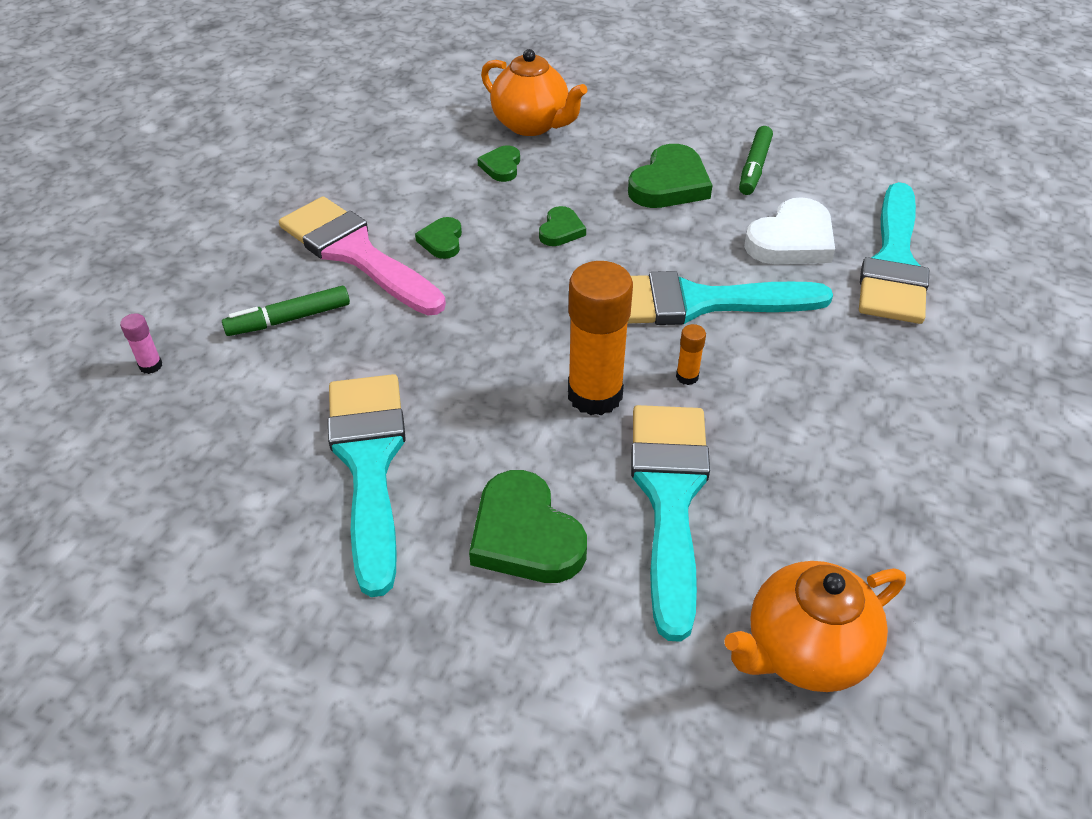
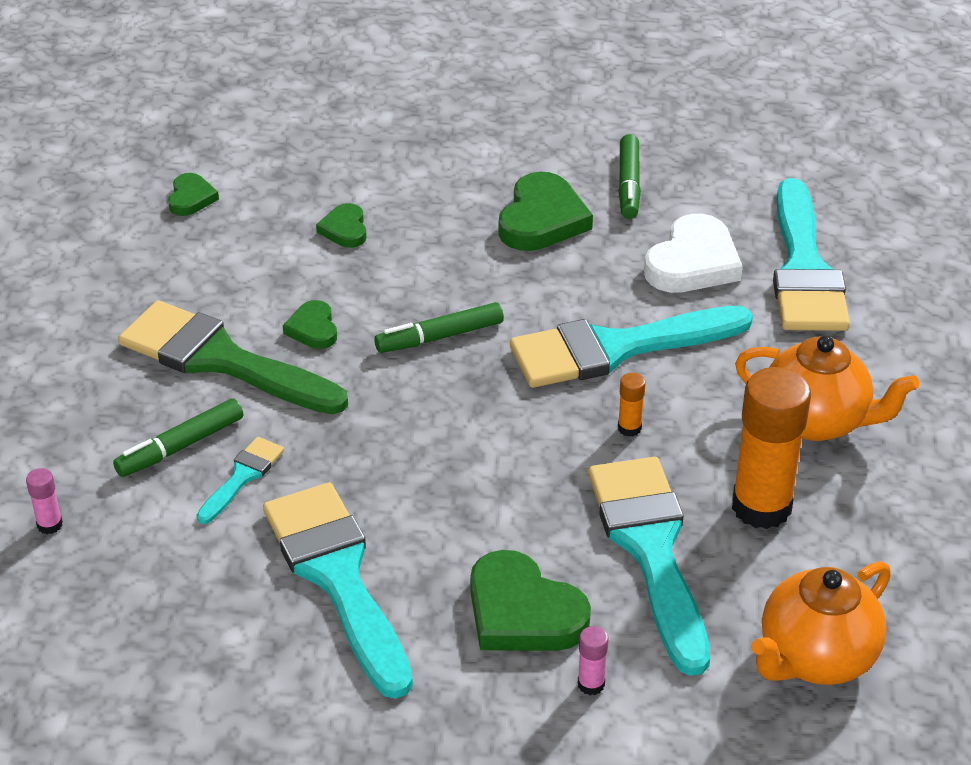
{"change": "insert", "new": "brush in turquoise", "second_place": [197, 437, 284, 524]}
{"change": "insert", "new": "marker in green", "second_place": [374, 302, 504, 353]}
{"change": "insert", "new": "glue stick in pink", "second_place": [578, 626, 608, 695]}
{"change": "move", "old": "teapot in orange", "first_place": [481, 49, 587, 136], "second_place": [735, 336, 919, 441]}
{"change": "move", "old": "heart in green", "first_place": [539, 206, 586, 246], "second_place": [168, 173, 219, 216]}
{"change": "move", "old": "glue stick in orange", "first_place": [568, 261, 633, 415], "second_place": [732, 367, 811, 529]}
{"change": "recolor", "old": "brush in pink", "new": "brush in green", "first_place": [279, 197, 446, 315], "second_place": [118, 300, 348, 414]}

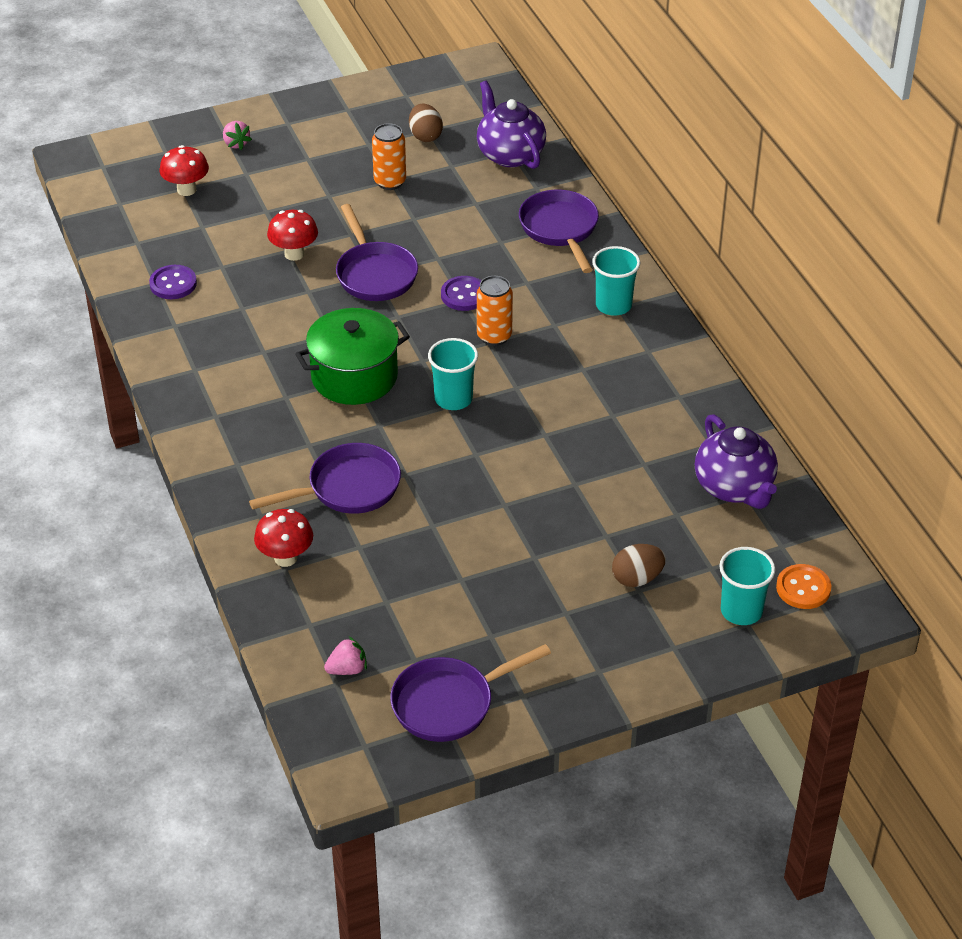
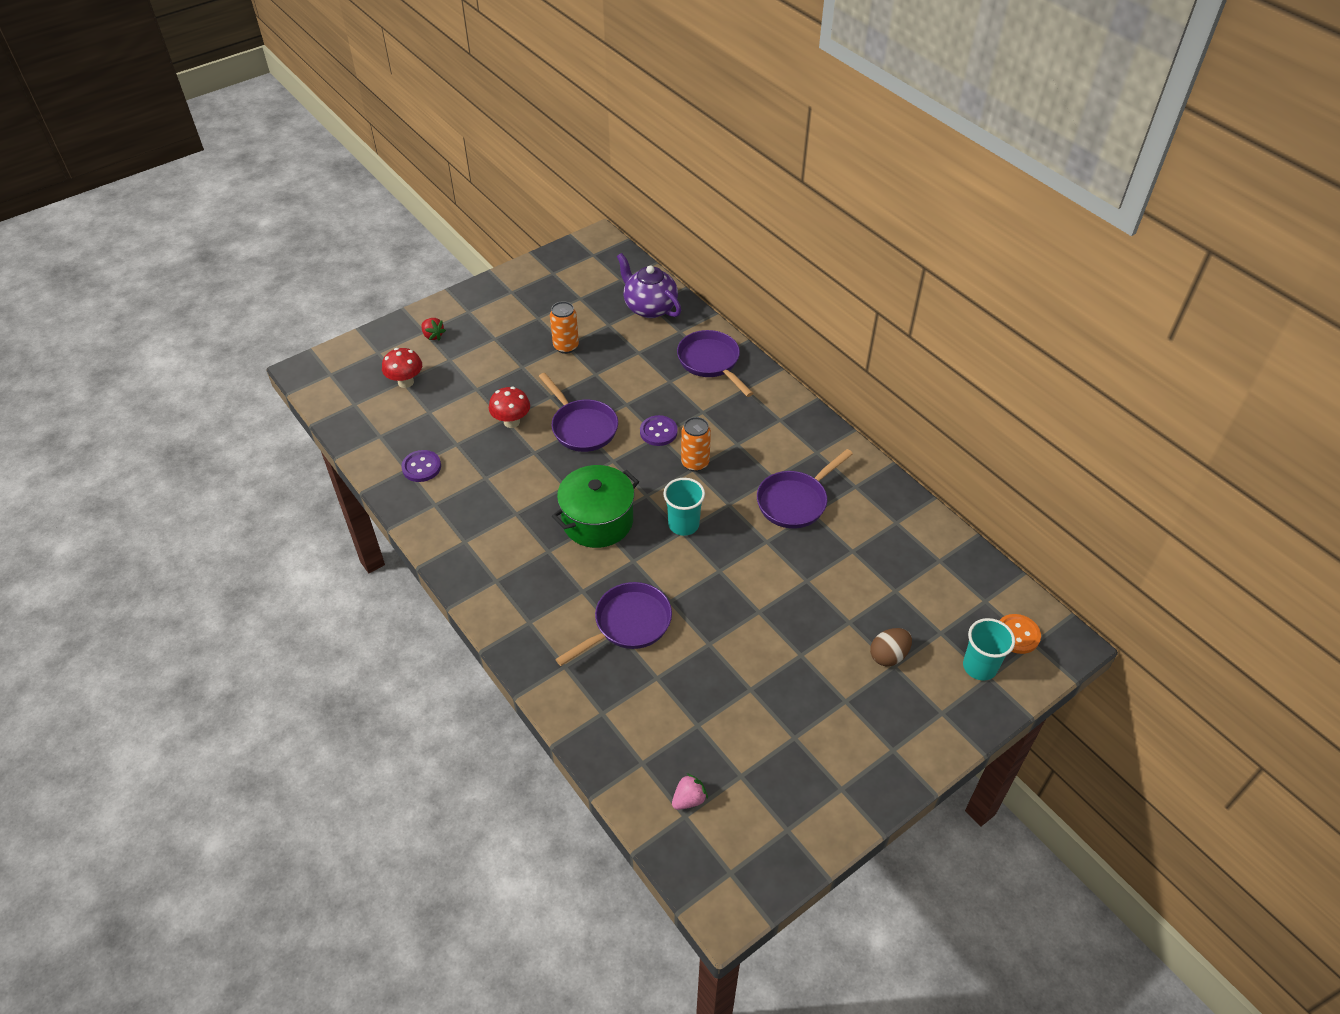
{"change": "delete", "old": "mushroom in red", "first_place": [254, 509, 313, 567]}
{"change": "delete", "old": "egg in brown", "first_place": [409, 104, 443, 142]}
{"change": "delete", "old": "cup in turquoise", "first_place": [592, 246, 640, 316]}
{"change": "delete", "old": "teapot in purple", "first_place": [695, 414, 778, 509]}
{"change": "move", "old": "pan in purple", "first_place": [390, 644, 551, 742], "second_place": [757, 449, 853, 529]}
{"change": "recolor", "old": "strawberry in pink", "new": "strawberry in red", "first_place": [223, 121, 252, 150], "second_place": [421, 318, 446, 340]}

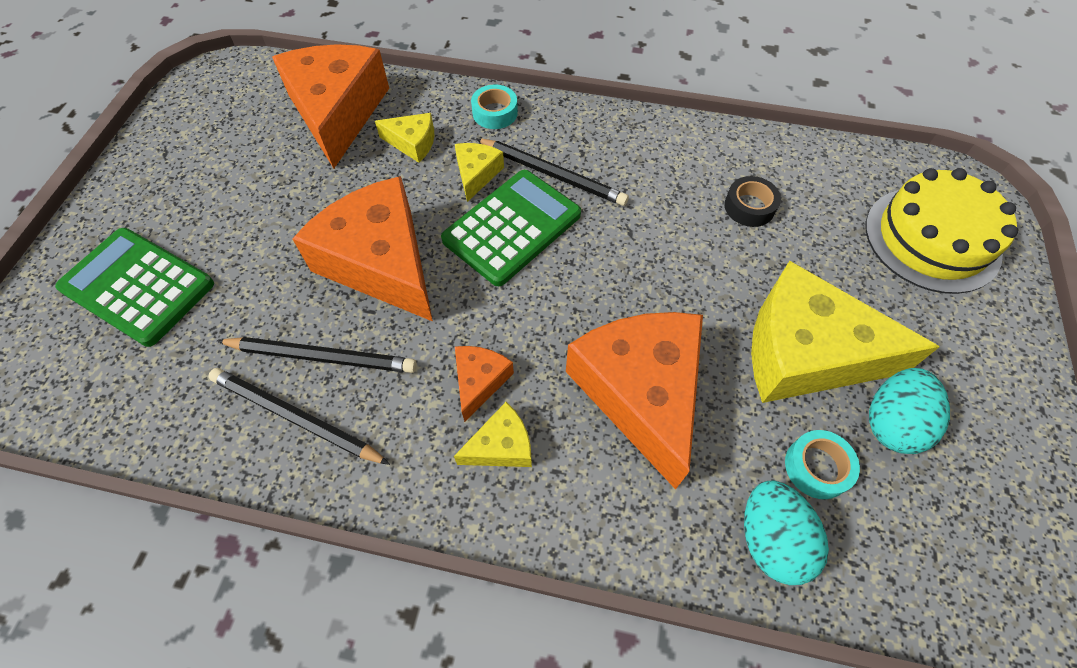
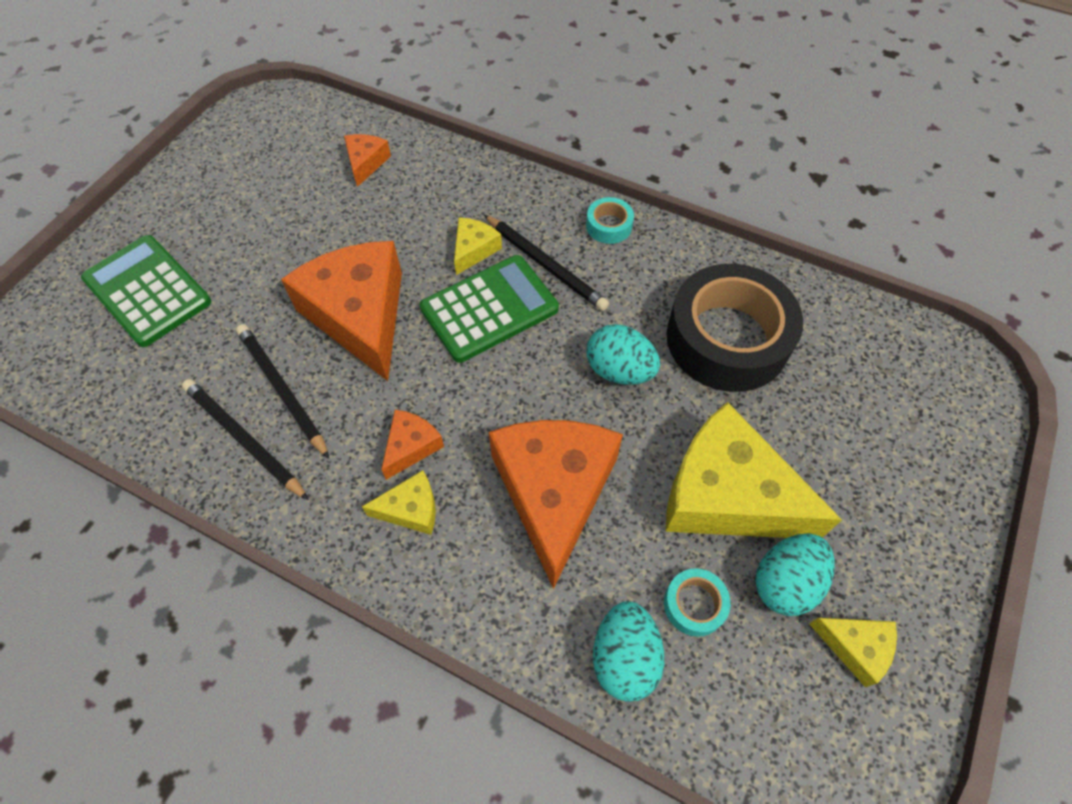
{"change": "delete", "old": "cake in yellow", "first_place": [866, 168, 1018, 294]}
{"change": "insert", "new": "egg in turquoise", "second_place": [586, 324, 660, 385]}
{"change": "move", "old": "cheese in yellow", "first_place": [375, 113, 434, 163], "second_place": [809, 618, 897, 687]}
{"change": "move", "old": "tape in turquoise", "first_place": [471, 85, 518, 129], "second_place": [586, 197, 634, 244]}
{"change": "rotate", "old": "pencil in black", "first_place": [217, 337, 417, 373], "second_place": [236, 324, 329, 459], "degrees": -150}
{"change": "resize", "old": "cheese in orange", "first_place": [272, 44, 389, 168], "second_place": [344, 134, 391, 187], "factor": 0.45}
{"change": "resize", "old": "tape in black", "first_place": [724, 176, 781, 227], "second_place": [666, 264, 803, 392], "factor": 2.4}

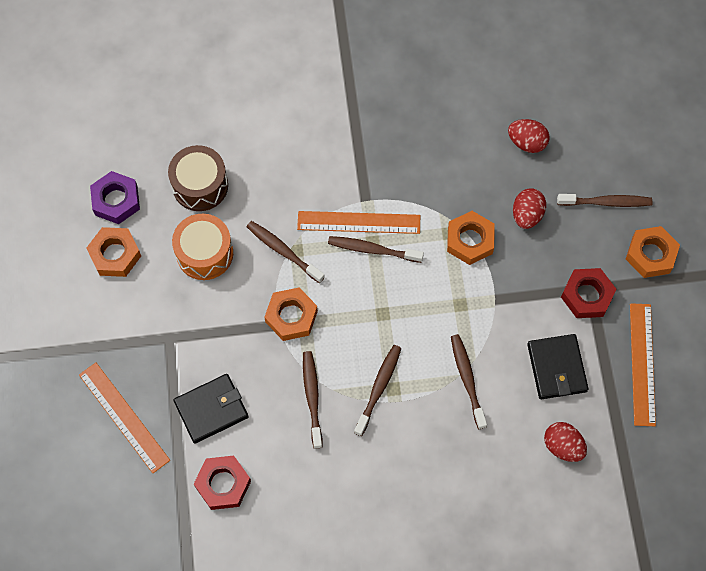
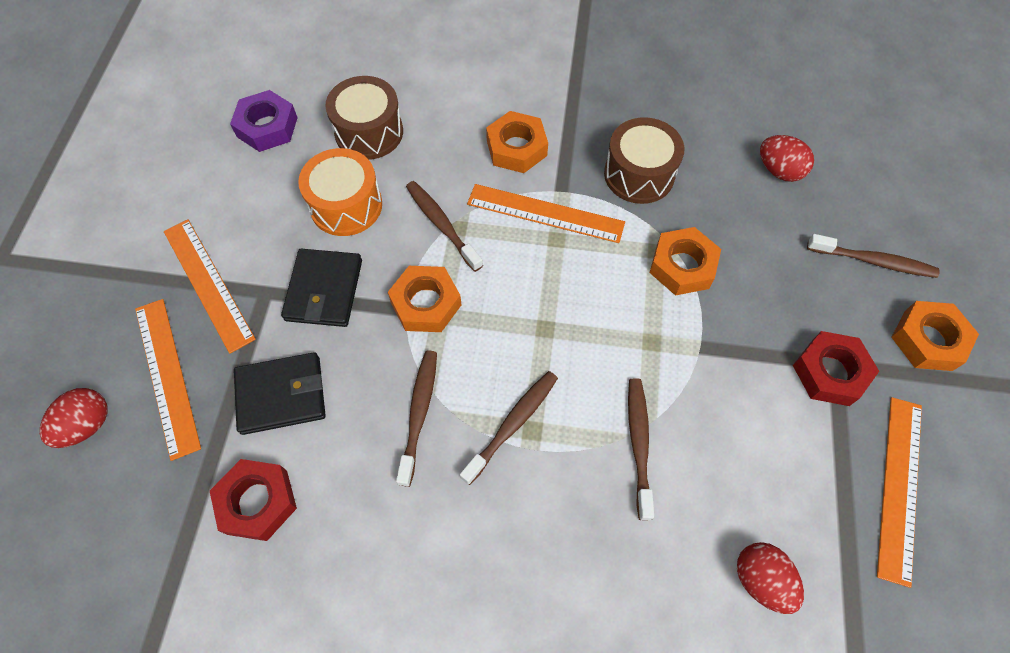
{"change": "delete", "old": "toothbrush in brown", "first_place": [328, 236, 424, 263]}
{"change": "insert", "new": "ruler in orange", "second_place": [164, 219, 256, 354]}
{"change": "insert", "new": "drum in brown", "second_place": [604, 117, 685, 204]}
{"change": "move", "old": "nut in orange", "first_place": [87, 227, 141, 277], "second_place": [486, 111, 548, 173]}
{"change": "move", "old": "egg in red", "first_place": [513, 188, 546, 229], "second_place": [40, 388, 108, 448]}
{"change": "move", "old": "wallet in black", "first_place": [528, 334, 588, 399], "second_place": [281, 249, 362, 327]}

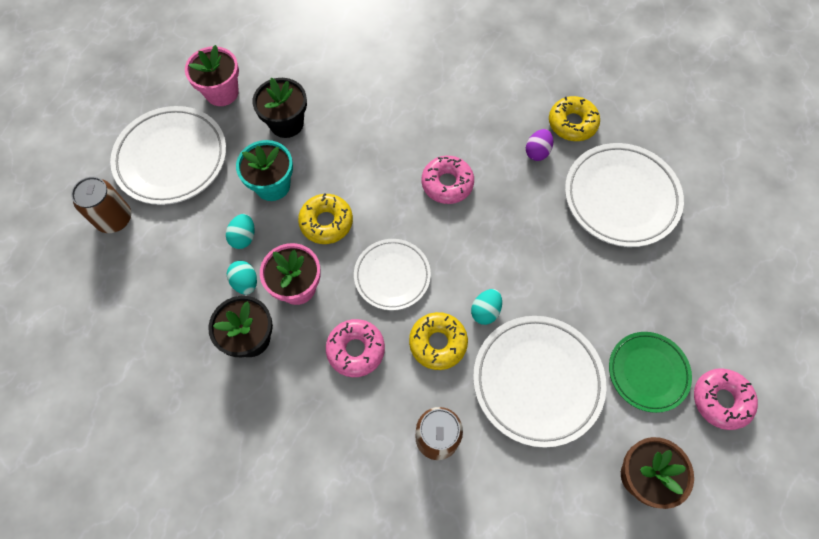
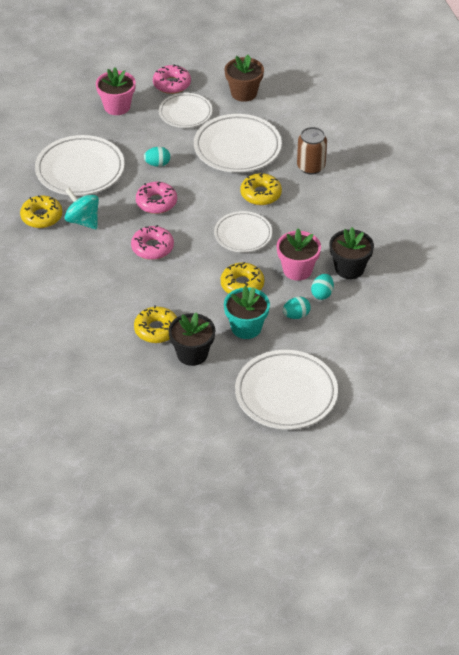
{"change": "delete", "old": "can in brown", "first_place": [71, 177, 131, 233]}
{"change": "insert", "new": "donut in yellow", "second_place": [134, 305, 177, 343]}
{"change": "move", "old": "flower pot in pink", "first_place": [185, 45, 239, 106], "second_place": [96, 67, 136, 115]}
{"change": "move", "old": "donut in pink", "first_place": [326, 319, 385, 377], "second_place": [136, 182, 177, 214]}
{"change": "move", "old": "egg in turquoise", "first_place": [471, 289, 502, 325], "second_place": [144, 147, 170, 167]}
{"change": "replace", "old": "egg in purple", "new": "spinning top in turquoise", "first_place": [526, 129, 553, 161], "second_place": [64, 188, 99, 229]}
{"change": "recolor", "old": "plate in green", "new": "plate in white", "first_place": [609, 332, 692, 413], "second_place": [159, 93, 212, 128]}

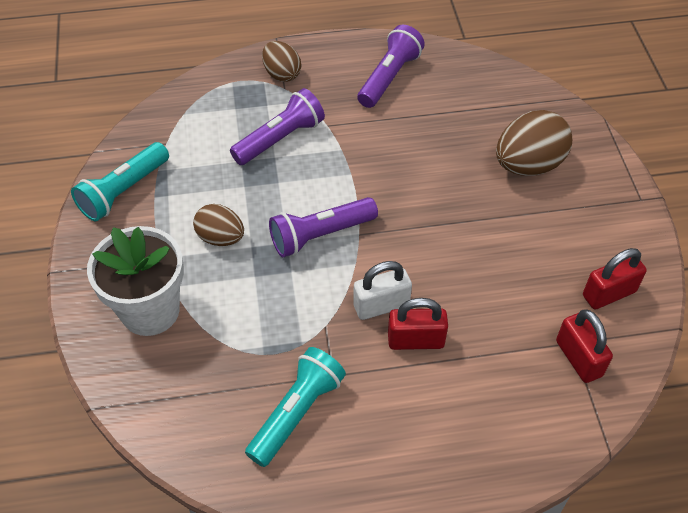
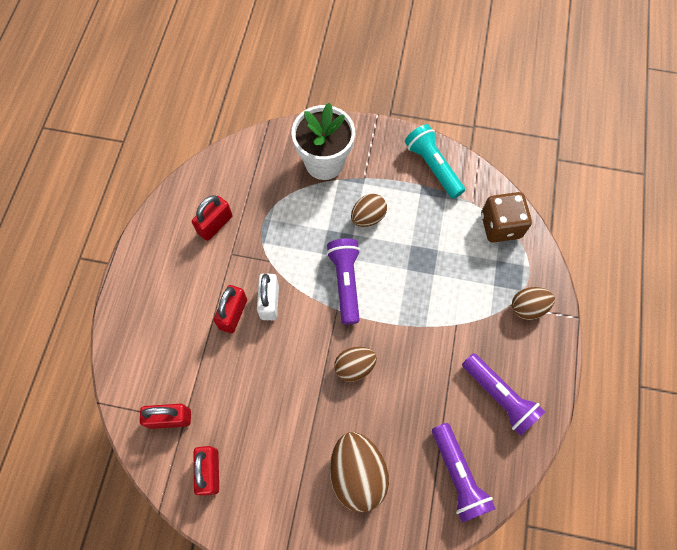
{"change": "insert", "new": "egg in brown", "second_place": [334, 346, 377, 382]}
{"change": "insert", "new": "dice in brown", "second_place": [481, 192, 532, 243]}
{"change": "move", "old": "flashlight in purple", "first_place": [230, 88, 325, 165], "second_place": [432, 423, 496, 523]}
{"change": "replace", "old": "flashlight in turquoise", "new": "padlock in red", "first_place": [245, 347, 346, 467], "second_place": [192, 195, 232, 241]}

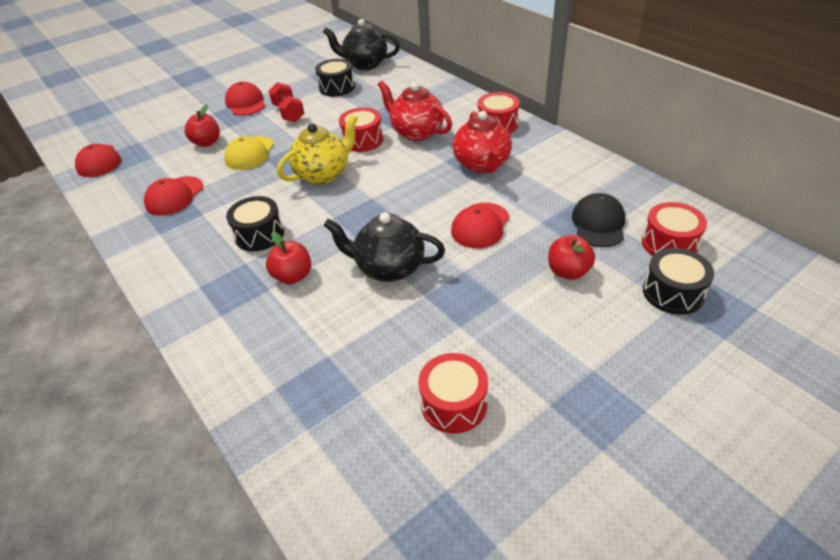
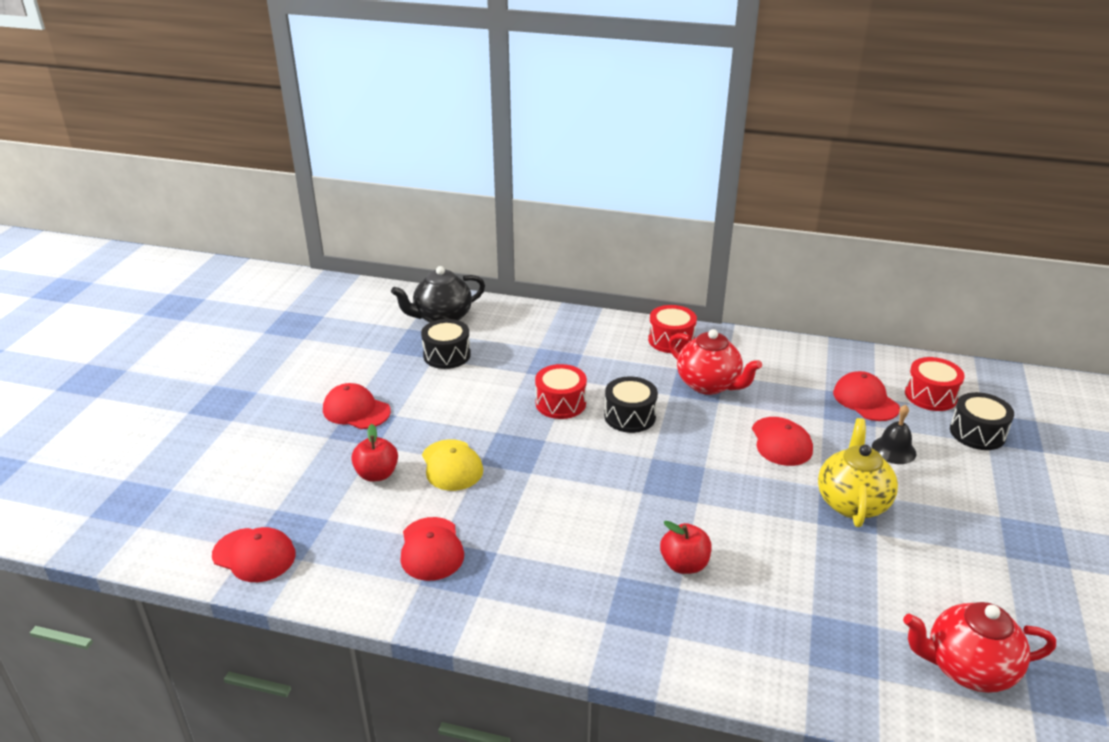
{"change": "delete", "old": "dumbbell in red", "first_place": [269, 82, 304, 122]}
{"change": "delete", "old": "teapot in black", "first_place": [324, 212, 445, 282]}
{"change": "delete", "old": "drum in red", "first_place": [418, 353, 488, 433]}
{"change": "move", "old": "drum in black", "first_place": [226, 196, 284, 251], "second_place": [604, 377, 658, 433]}
{"change": "move", "old": "teapot in yellow", "first_place": [277, 114, 358, 185], "second_place": [818, 418, 898, 527]}
{"change": "move", "old": "teapot in red", "first_place": [378, 81, 452, 141], "second_place": [903, 602, 1056, 693]}
{"change": "replace", "old": "apple in red", "new": "bell in black", "first_place": [548, 235, 595, 280], "second_place": [872, 405, 916, 464]}
{"change": "recolor", "old": "cap in black", "new": "cap in red", "first_place": [572, 193, 626, 247], "second_place": [833, 371, 900, 421]}

